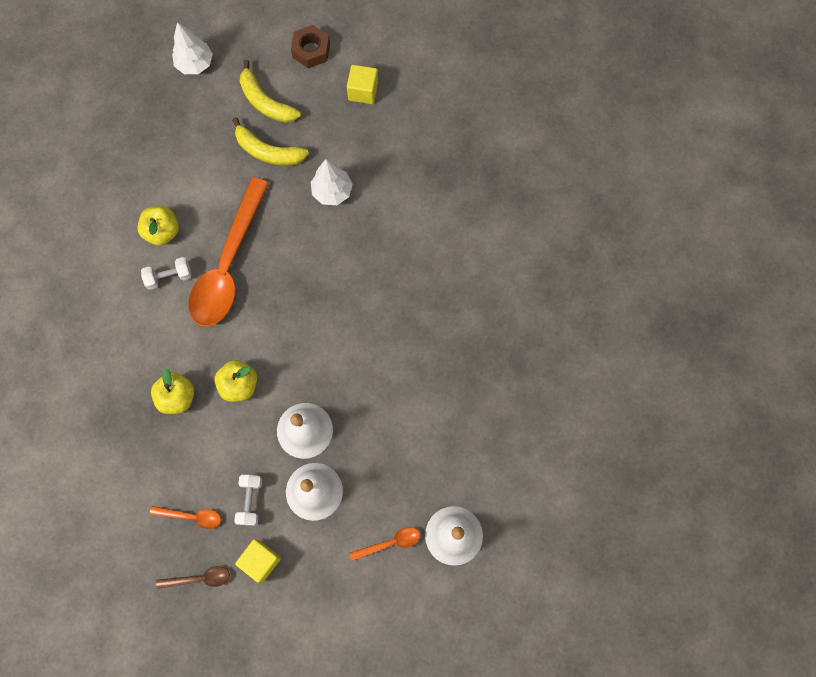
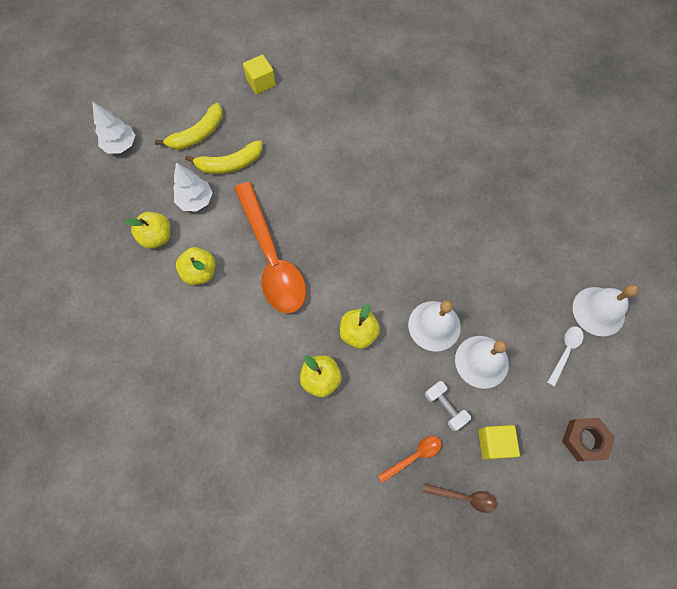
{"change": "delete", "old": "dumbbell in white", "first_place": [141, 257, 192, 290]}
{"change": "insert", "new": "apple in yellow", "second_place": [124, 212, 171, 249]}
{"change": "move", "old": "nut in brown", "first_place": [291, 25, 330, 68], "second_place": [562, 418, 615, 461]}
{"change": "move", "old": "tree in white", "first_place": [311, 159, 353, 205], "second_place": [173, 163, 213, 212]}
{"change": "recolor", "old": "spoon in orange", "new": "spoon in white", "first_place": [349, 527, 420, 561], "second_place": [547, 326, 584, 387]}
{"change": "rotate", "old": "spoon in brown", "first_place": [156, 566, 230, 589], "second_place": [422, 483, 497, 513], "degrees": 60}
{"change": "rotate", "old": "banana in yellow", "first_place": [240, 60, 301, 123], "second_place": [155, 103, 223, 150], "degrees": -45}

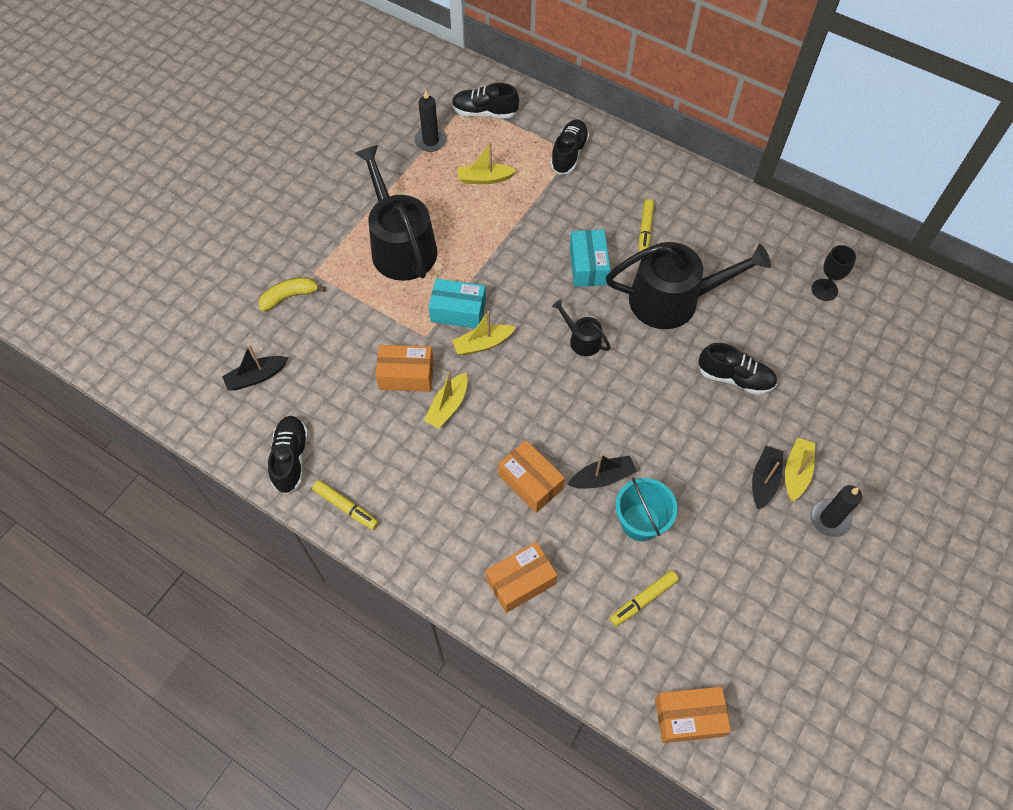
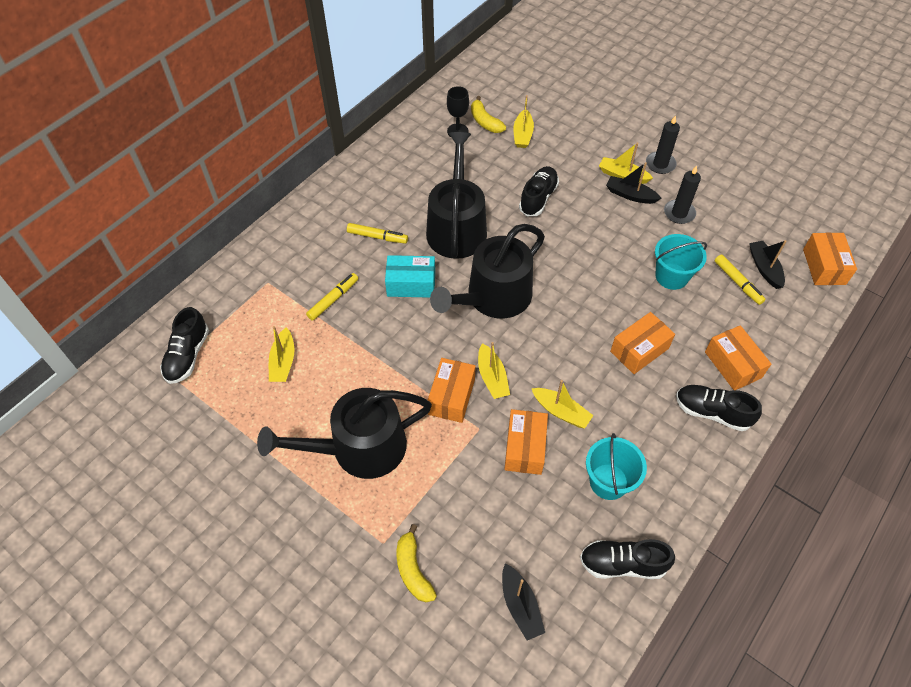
{"change": "insert", "new": "banana in yellow", "second_place": [471, 96, 506, 133]}
{"change": "insert", "new": "boat in yellow", "second_place": [513, 95, 534, 148]}
{"change": "insert", "new": "bucket in turquoise", "second_place": [586, 433, 647, 500]}
{"change": "move", "old": "marker in yellow", "first_place": [312, 480, 379, 530], "second_place": [306, 273, 358, 321]}
{"change": "move", "old": "candle in black", "first_place": [414, 90, 447, 152], "second_place": [664, 166, 701, 224]}
{"change": "move", "old": "shoe in black", "first_place": [550, 120, 589, 175], "second_place": [676, 385, 762, 431]}
{"change": "move", "old": "boat in black", "first_place": [568, 455, 637, 489], "second_place": [749, 240, 787, 289]}
{"change": "recolor", "old": "box in turquoise", "new": "box in orange", "first_place": [429, 278, 486, 329], "second_place": [428, 358, 476, 423]}
{"change": "resize", "old": "watering can in black", "first_place": [552, 300, 611, 356], "second_place": [430, 224, 545, 319], "factor": 2.21}

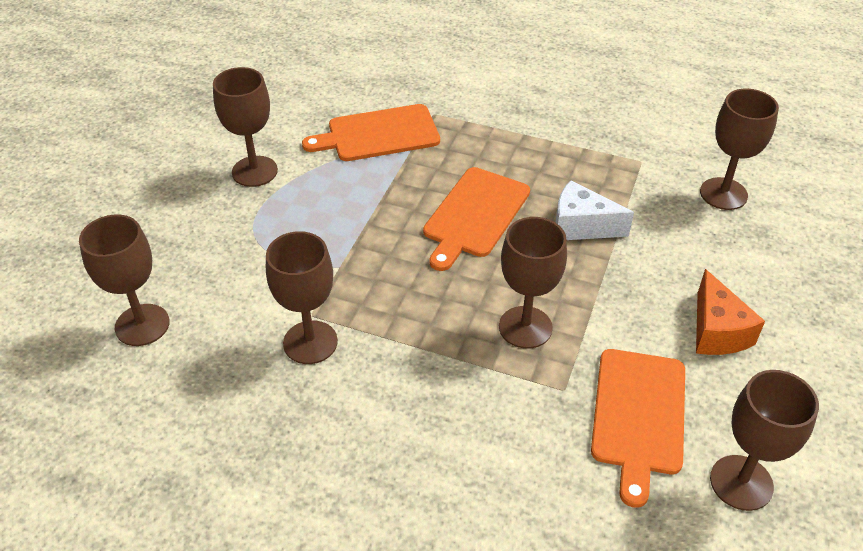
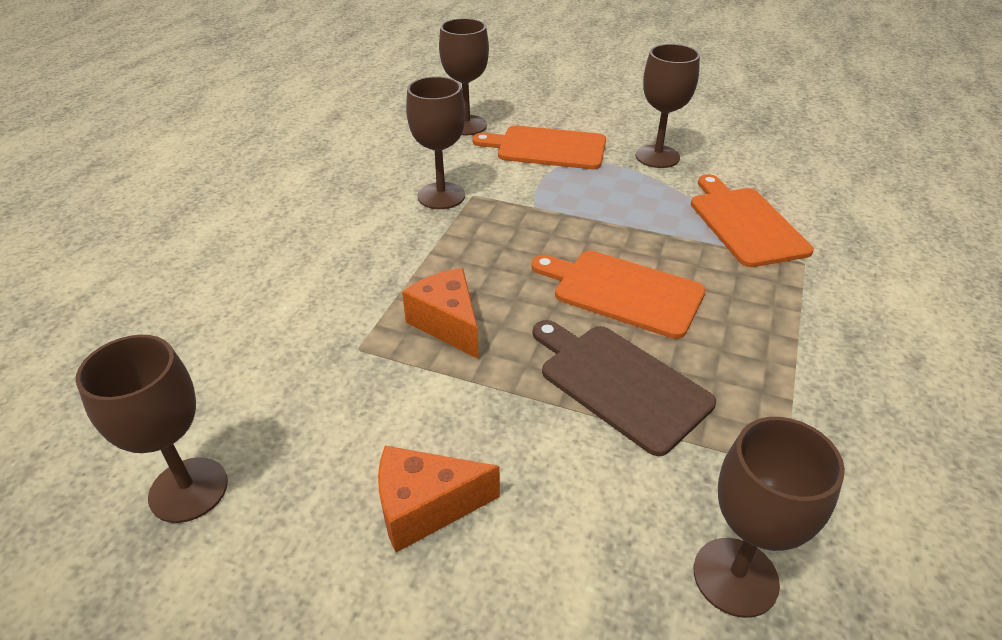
{"change": "move", "old": "cutting board in orange", "first_place": [591, 349, 685, 508], "second_place": [472, 125, 606, 169]}
{"change": "replace", "old": "goblet in brown", "new": "cheese in orange", "first_place": [499, 217, 567, 349], "second_place": [402, 268, 479, 359]}
{"change": "replace", "old": "cheese in white", "new": "cutting board in brown", "first_place": [555, 180, 634, 240], "second_place": [532, 320, 716, 456]}

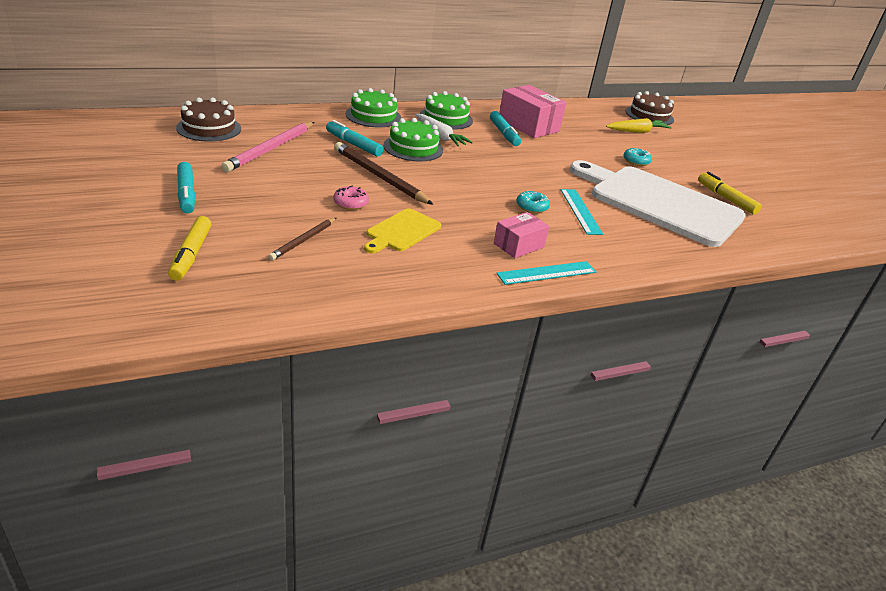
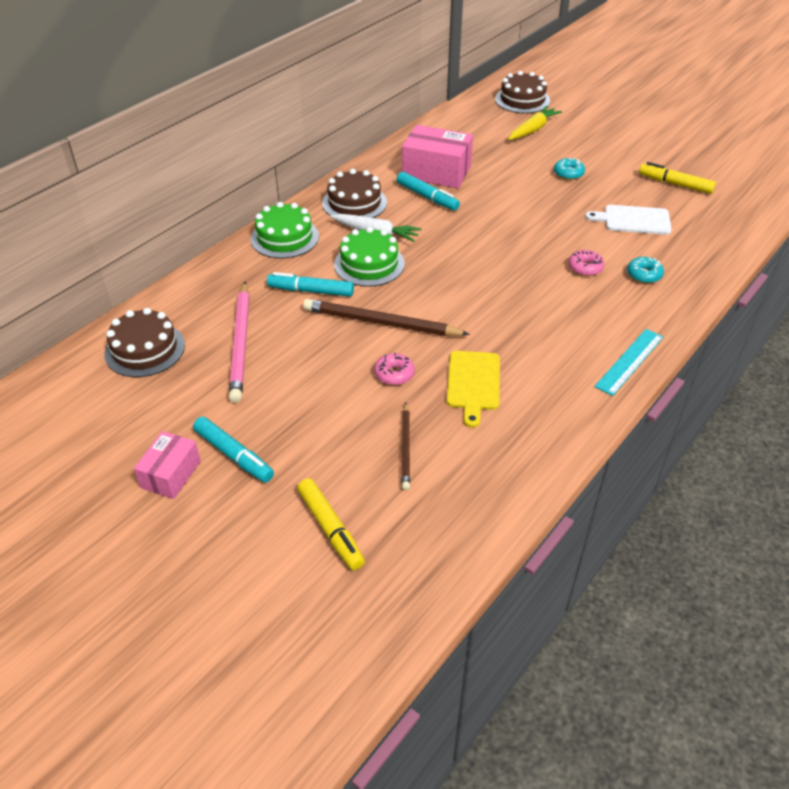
{"change": "move", "old": "box in pink", "first_place": [494, 212, 549, 258], "second_place": [134, 431, 201, 499]}
{"change": "move", "old": "donut in turquoise", "first_place": [516, 191, 550, 213], "second_place": [627, 257, 664, 283]}
{"change": "replace", "old": "ruler in turquoise", "new": "donut in pink", "first_place": [561, 189, 603, 235], "second_place": [568, 250, 605, 276]}
{"change": "recolor", "old": "cake in green", "new": "cake in brown", "first_place": [420, 91, 473, 130], "second_place": [322, 169, 387, 218]}
{"change": "resize", "old": "cutting board in white", "first_place": [570, 160, 746, 247], "second_place": [585, 205, 672, 235], "factor": 0.45}

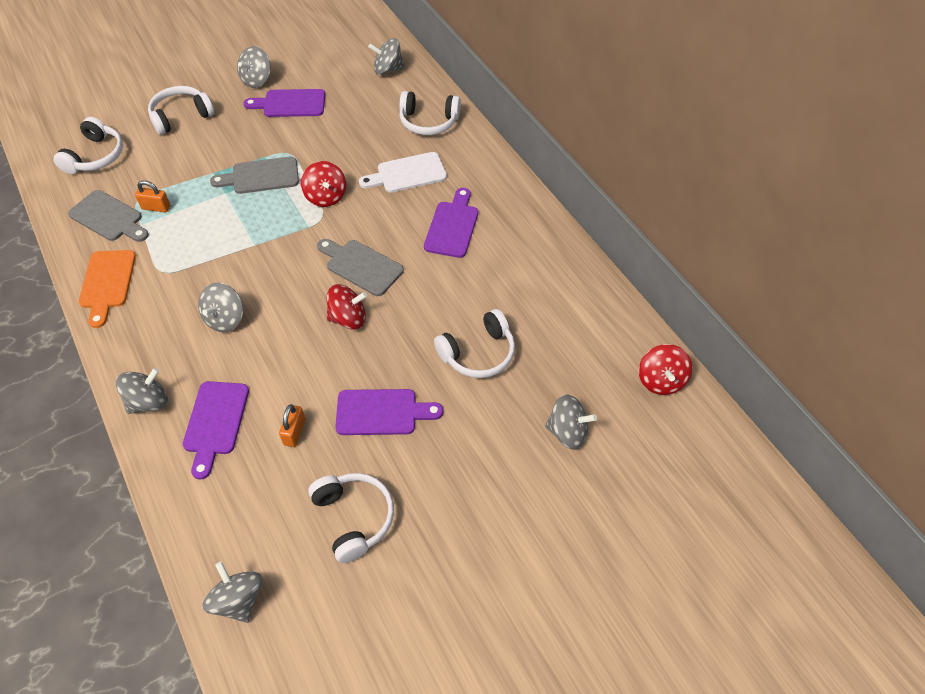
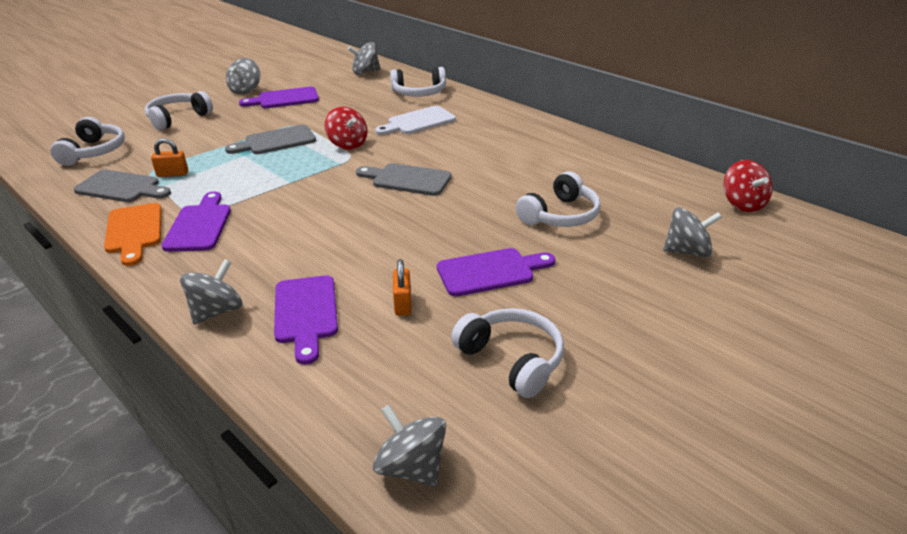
{"change": "delete", "old": "spinning top in grey", "first_place": [198, 283, 243, 332]}
{"change": "delete", "old": "spinning top in red", "first_place": [327, 284, 367, 330]}
{"change": "move", "old": "cutting board in purple", "first_place": [424, 188, 478, 258], "second_place": [161, 192, 231, 252]}

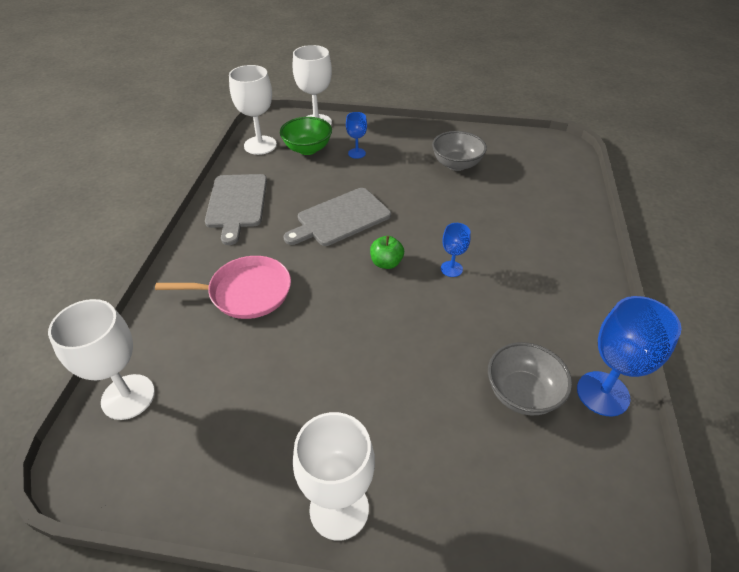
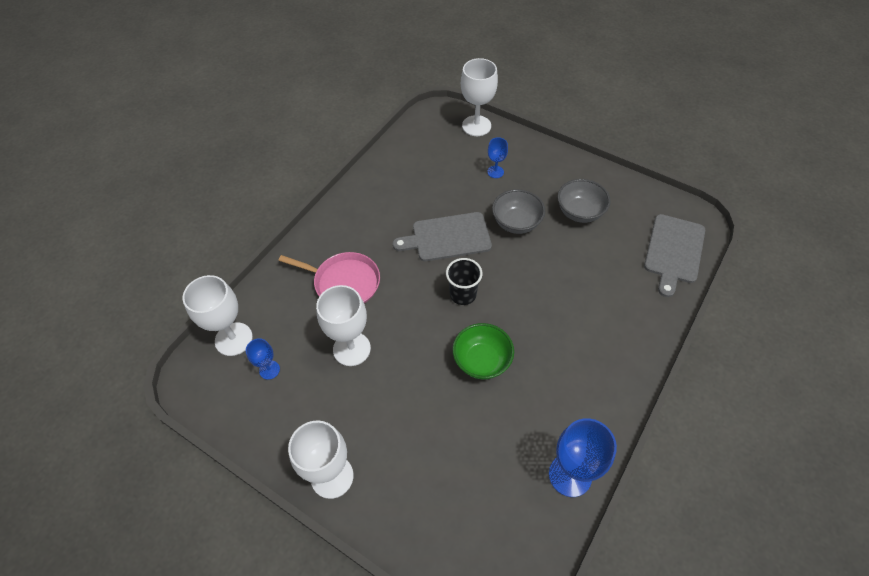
{"change": "move", "old": "cutting board in grey", "first_place": [205, 174, 267, 245], "second_place": [644, 214, 705, 297]}
{"change": "move", "old": "goblet in white", "first_place": [229, 65, 277, 155], "second_place": [316, 285, 371, 366]}
{"change": "move", "old": "bowl in green", "first_place": [280, 117, 332, 155], "second_place": [453, 323, 514, 379]}
{"change": "move", "old": "goblet in blue", "first_place": [441, 223, 471, 277], "second_place": [246, 338, 280, 380]}
{"change": "move", "old": "bowl in grey", "first_place": [488, 342, 572, 415], "second_place": [492, 189, 545, 234]}
{"change": "replace", "old": "apple in green", "new": "cup in black", "first_place": [370, 236, 404, 269], "second_place": [446, 258, 482, 305]}

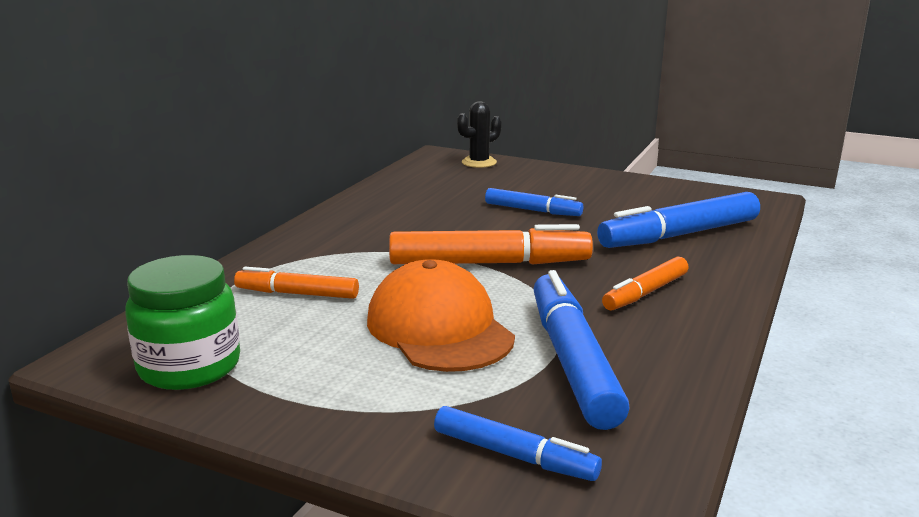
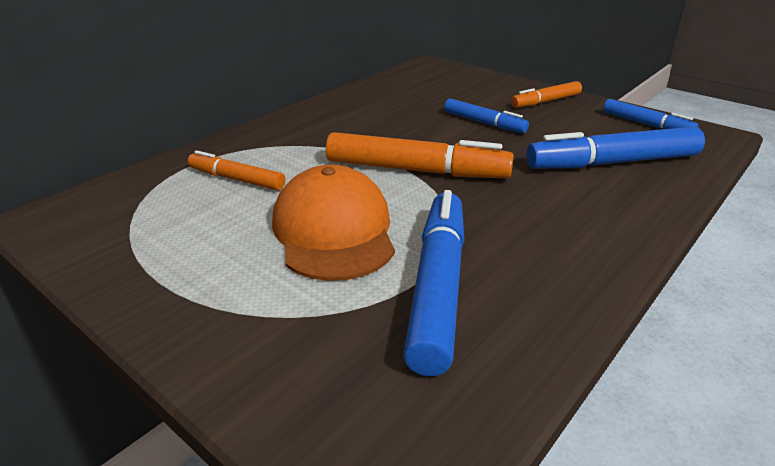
{"change": "delete", "old": "jar in green", "first_place": [125, 255, 240, 390]}
{"change": "delete", "old": "cactus in black", "first_place": [457, 101, 501, 168]}
{"change": "move", "old": "marker in blue", "first_place": [434, 406, 602, 481], "second_place": [603, 99, 698, 129]}
{"change": "move", "old": "marker in orange", "first_place": [602, 257, 689, 311], "second_place": [511, 81, 582, 108]}

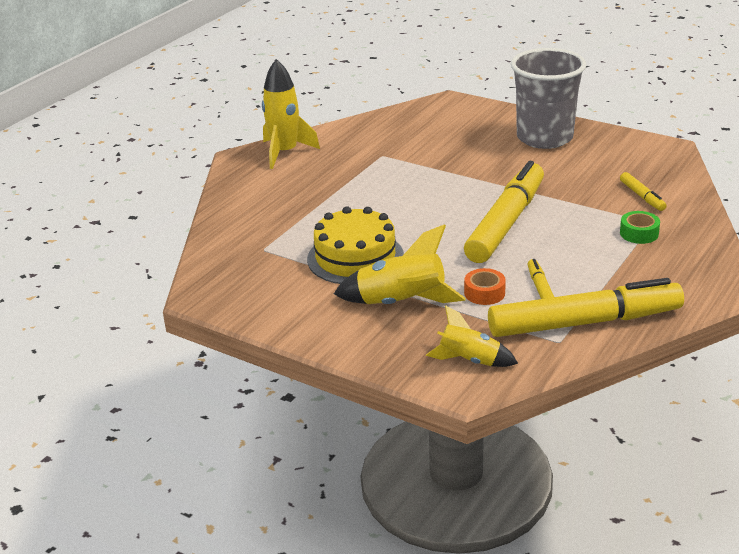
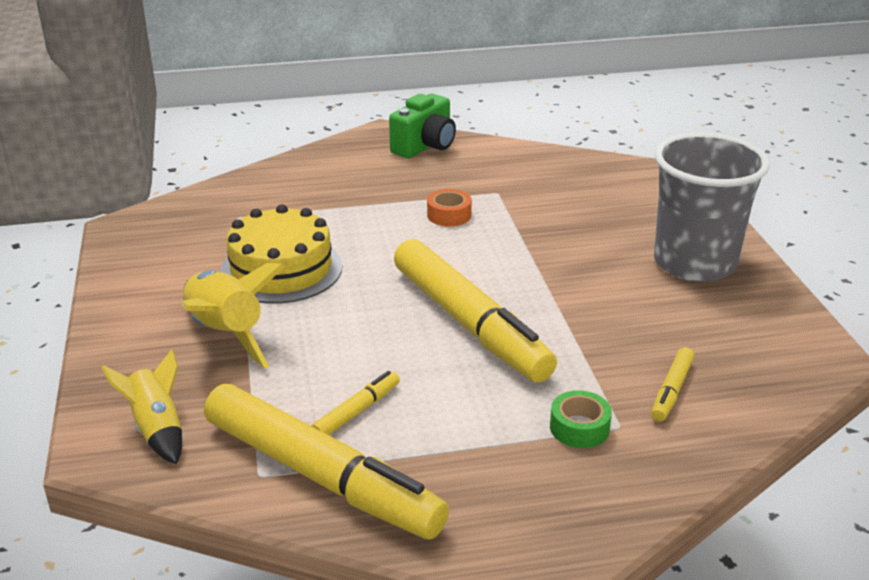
{"change": "move", "old": "tape in orange", "first_place": [464, 268, 506, 305], "second_place": [427, 189, 472, 226]}
{"change": "replace", "old": "rocket in yellow", "new": "camera in green", "first_place": [262, 59, 320, 169], "second_place": [389, 94, 456, 158]}
{"change": "rotate", "old": "marker in yellow", "first_place": [464, 161, 544, 263], "second_place": [394, 239, 557, 382], "degrees": 75}

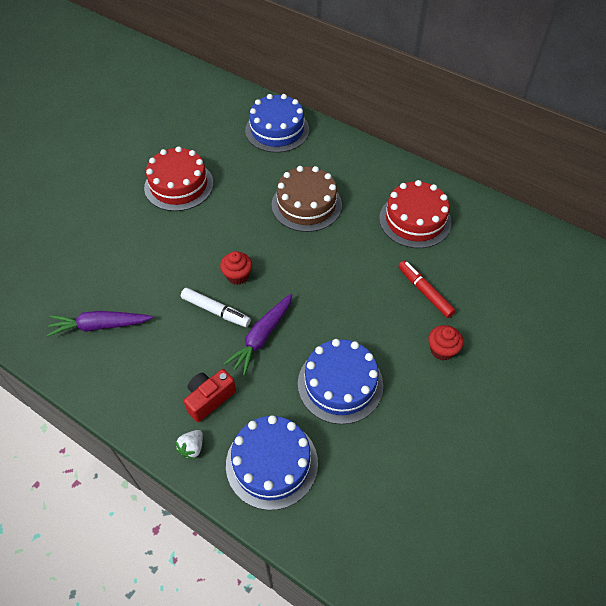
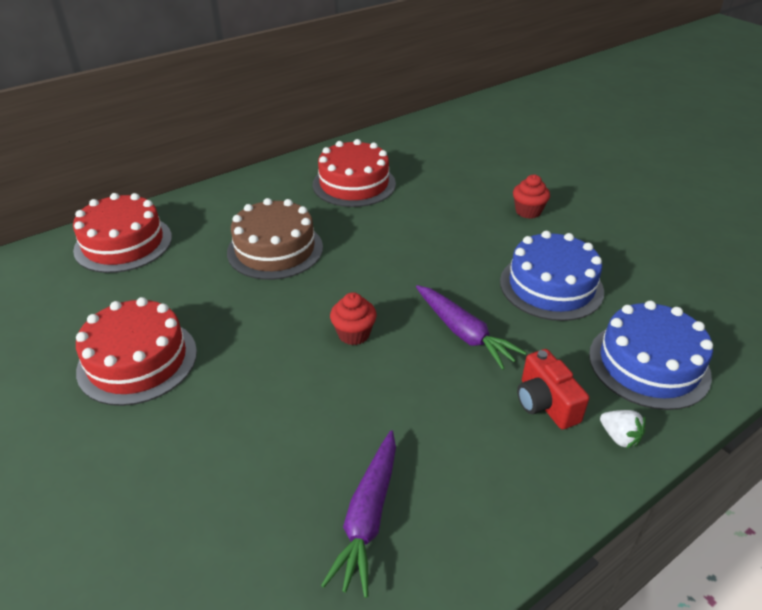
{"change": "delete", "old": "marker in white", "first_place": [181, 288, 251, 327]}
{"change": "delete", "old": "marker in red", "first_place": [398, 260, 456, 318]}
{"change": "recolor", "old": "cake in blue", "new": "cake in red", "first_place": [245, 94, 309, 153], "second_place": [73, 193, 172, 273]}

